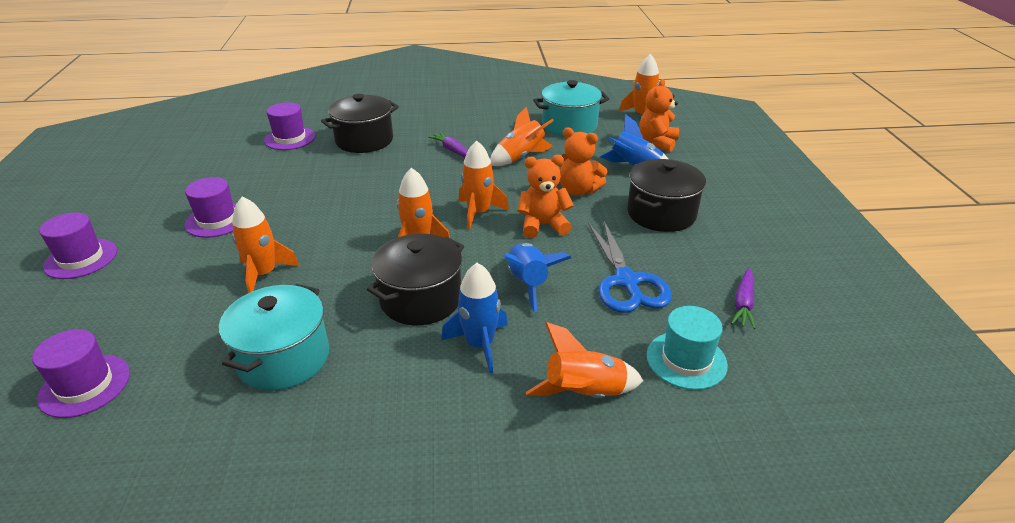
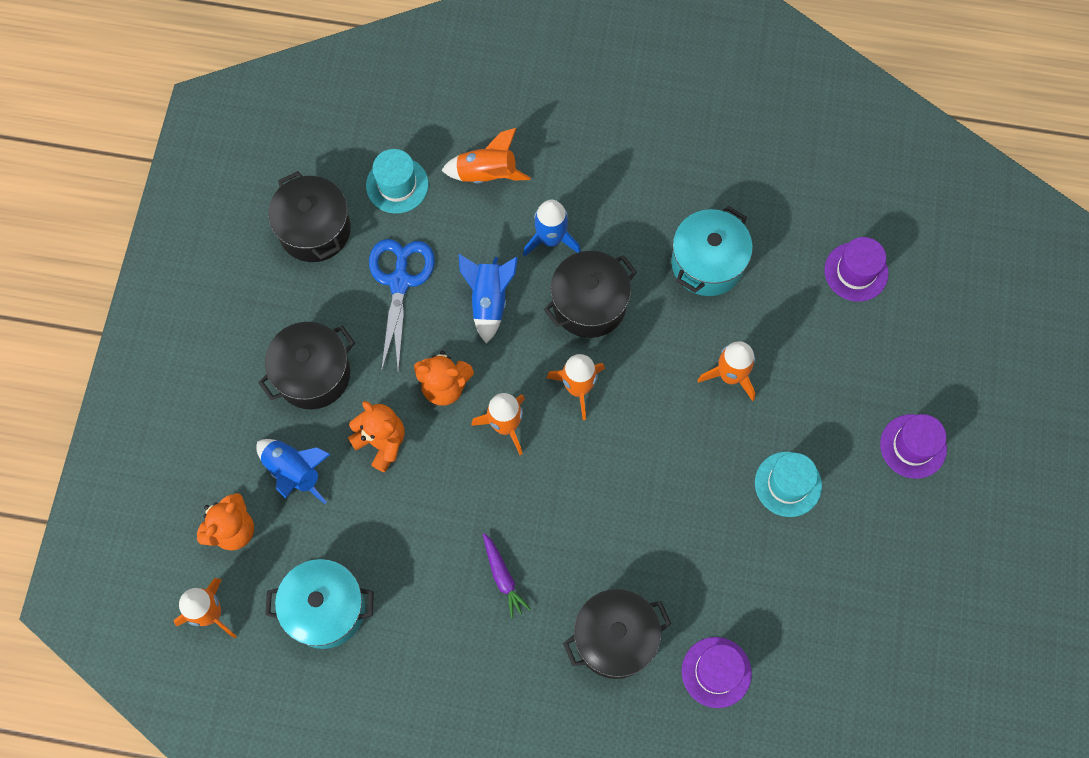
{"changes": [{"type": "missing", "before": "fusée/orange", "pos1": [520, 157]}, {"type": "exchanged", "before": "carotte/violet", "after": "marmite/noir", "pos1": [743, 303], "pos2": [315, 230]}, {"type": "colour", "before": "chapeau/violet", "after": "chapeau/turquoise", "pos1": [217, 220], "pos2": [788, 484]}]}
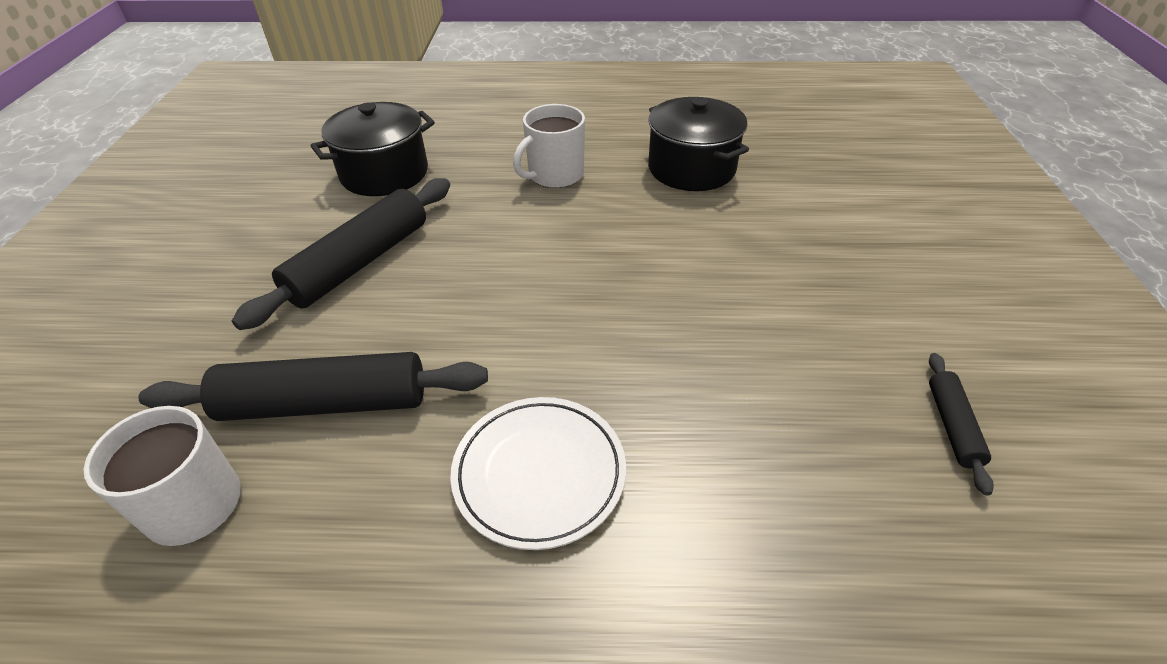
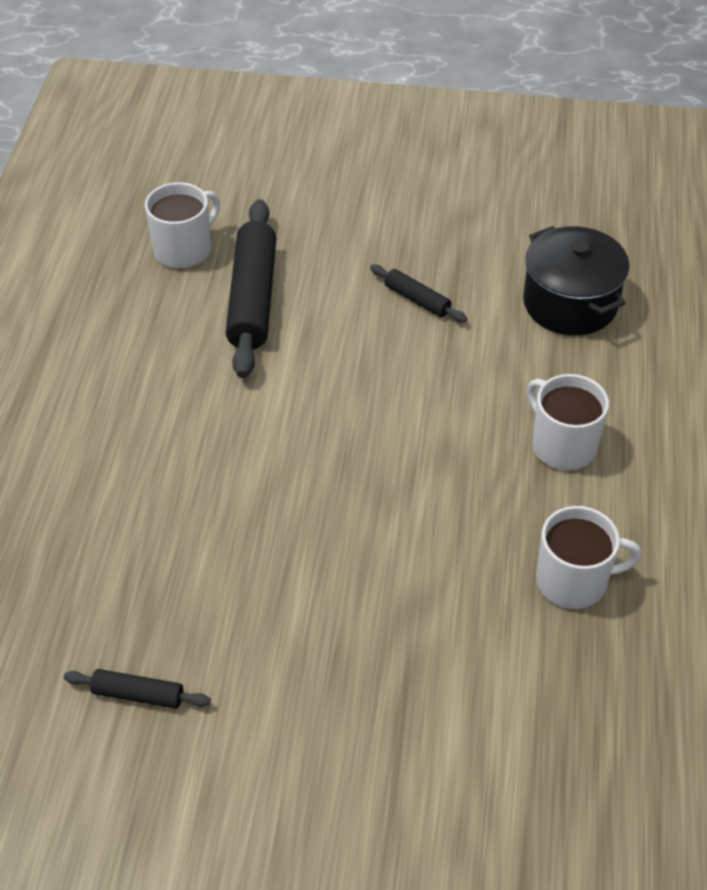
{"changes": [{"type": "missing", "before": "assiette/blanc", "pos1": [539, 473]}, {"type": "exchanged", "before": "marmite/noir", "after": "tasse/blanc", "pos1": [691, 168], "pos2": [573, 581]}, {"type": "size", "before": "rouleau à pâtisserie/noir", "pos1": [360, 262], "pos2": [417, 300], "scale": 0.49}]}
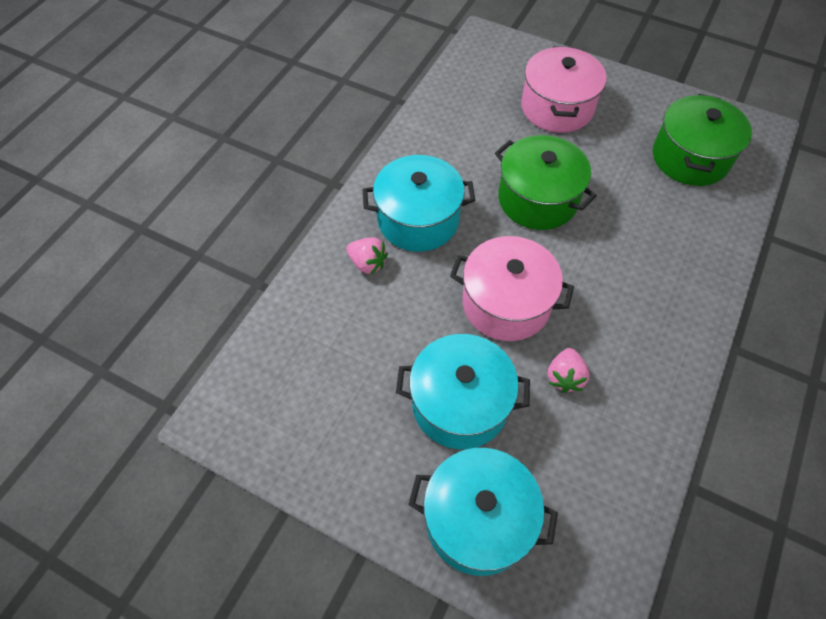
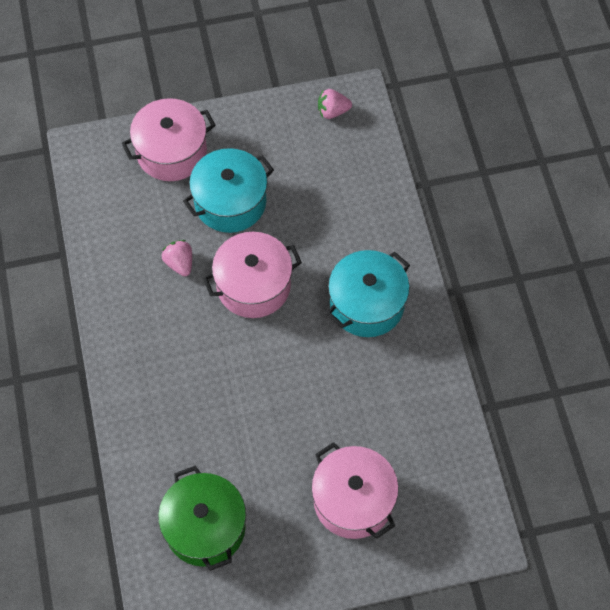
{"changes": [{"type": "missing", "before": "marmite/vert", "pos1": [537, 199]}, {"type": "relocated", "before": "fraise/rose", "pos1": [367, 263], "pos2": [332, 111]}, {"type": "colour", "before": "marmite/turquoise", "after": "marmite/rose", "pos1": [478, 520], "pos2": [171, 152]}]}
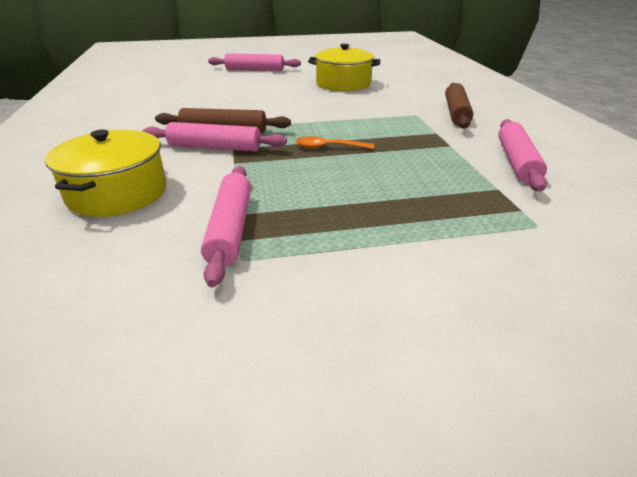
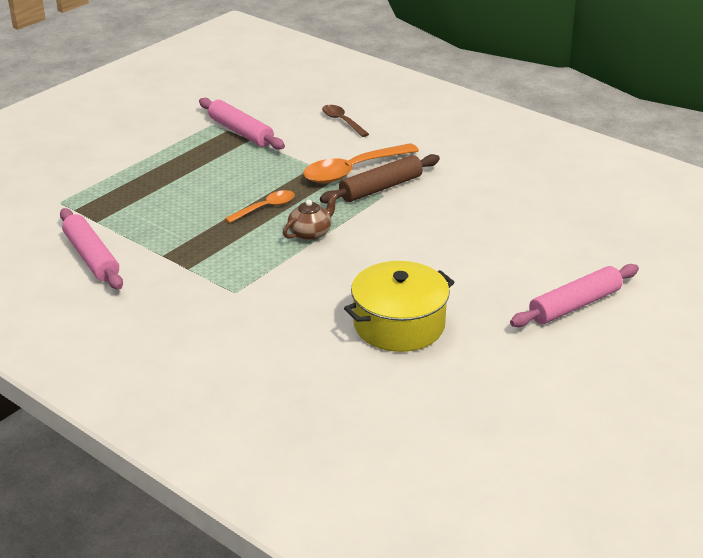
{"changes": [{"type": "missing", "before": "rouleau à pâtisserie/marron", "pos1": [456, 113]}, {"type": "appeared", "after": "théière/marron", "pos2": [310, 233]}, {"type": "exchanged", "before": "marmite/jaune", "after": "cuillère/marron", "pos1": [118, 193], "pos2": [342, 121]}, {"type": "exchanged", "before": "rouleau à pâtisserie/rose", "after": "cuillère/orange", "pos1": [215, 147], "pos2": [353, 171]}]}
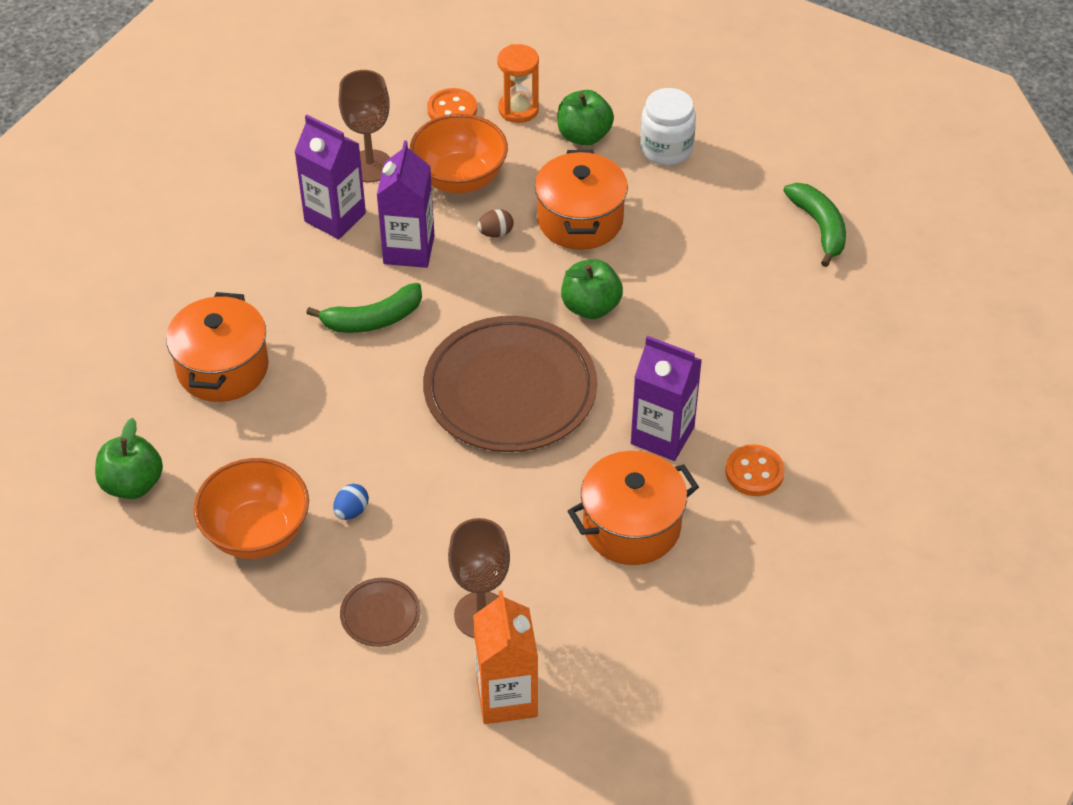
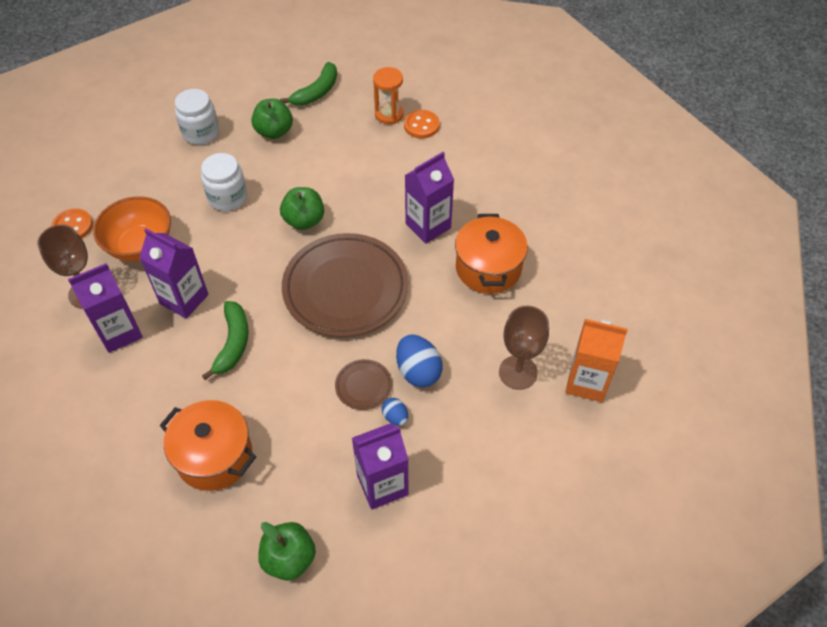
{"changes": [{"type": "missing", "before": "œuf/marron", "pos1": [495, 233]}, {"type": "appeared", "after": "œuf/bleu", "pos2": [418, 371]}, {"type": "relocated", "before": "assiette/marron", "pos1": [380, 615], "pos2": [363, 386]}, {"type": "relocated", "before": "sablier/orange", "pos1": [518, 109], "pos2": [389, 114]}, {"type": "relocated", "before": "pomme/vert", "pos1": [584, 136], "pos2": [274, 131]}, {"type": "relocated", "before": "bouton/orange", "pos1": [754, 472], "pos2": [421, 125]}, {"type": "exchanged", "before": "bol/orange", "after": "brique de lait/violet", "pos1": [257, 533], "pos2": [382, 485]}, {"type": "exchanged", "before": "marmite/orange", "after": "bocal/blanc", "pos1": [580, 220], "pos2": [228, 197]}, {"type": "spun", "before": "banane/vert", "pos1": [819, 227], "pos2": [316, 92], "turn": 120}]}
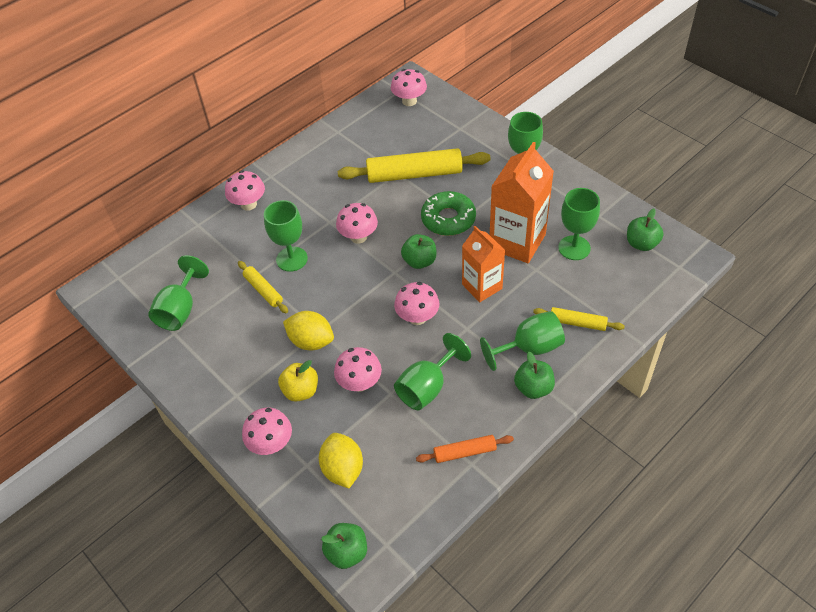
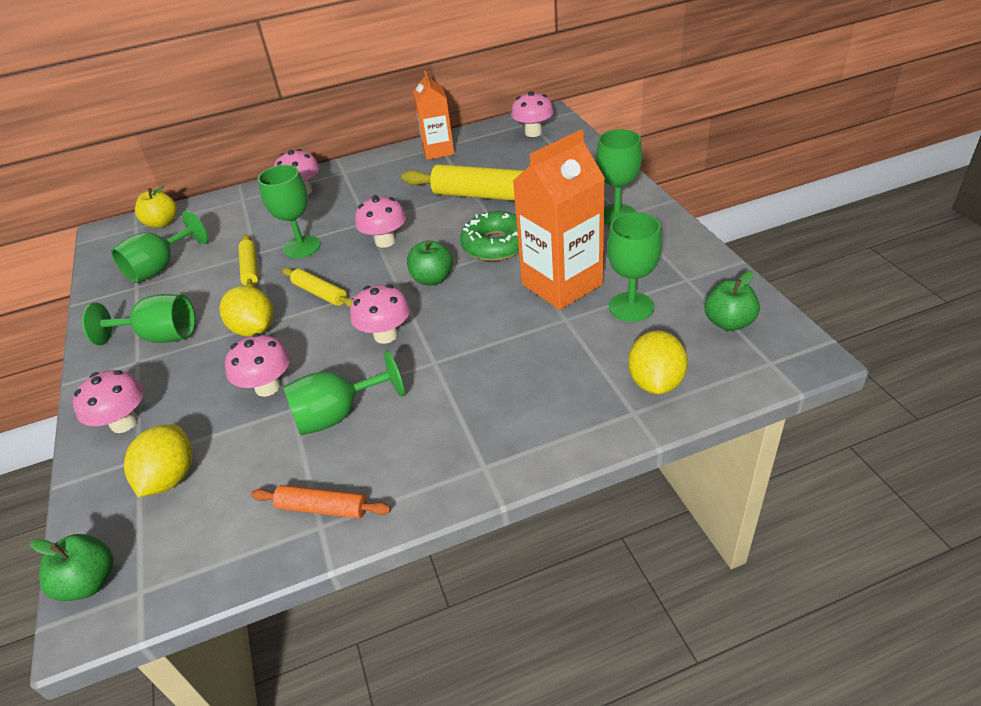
{"changes": [{"type": "missing", "before": "pomme/vert", "pos1": [533, 388]}, {"type": "appeared", "after": "citron/jaune", "pos2": [655, 382]}, {"type": "relocated", "before": "pomme/jaune", "pos1": [301, 391], "pos2": [162, 223]}, {"type": "relocated", "before": "brique de lait/orange", "pos1": [482, 286], "pos2": [438, 151]}, {"type": "relocated", "before": "verre à pied/vert", "pos1": [529, 348], "pos2": [160, 337]}, {"type": "relocated", "before": "rouleau à pâtisserie/jaune", "pos1": [577, 323], "pos2": [320, 293]}]}
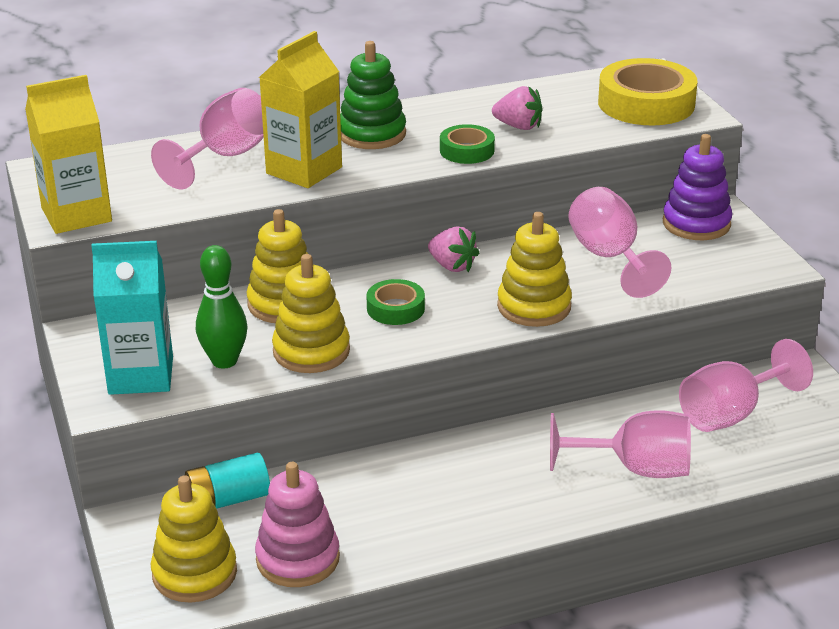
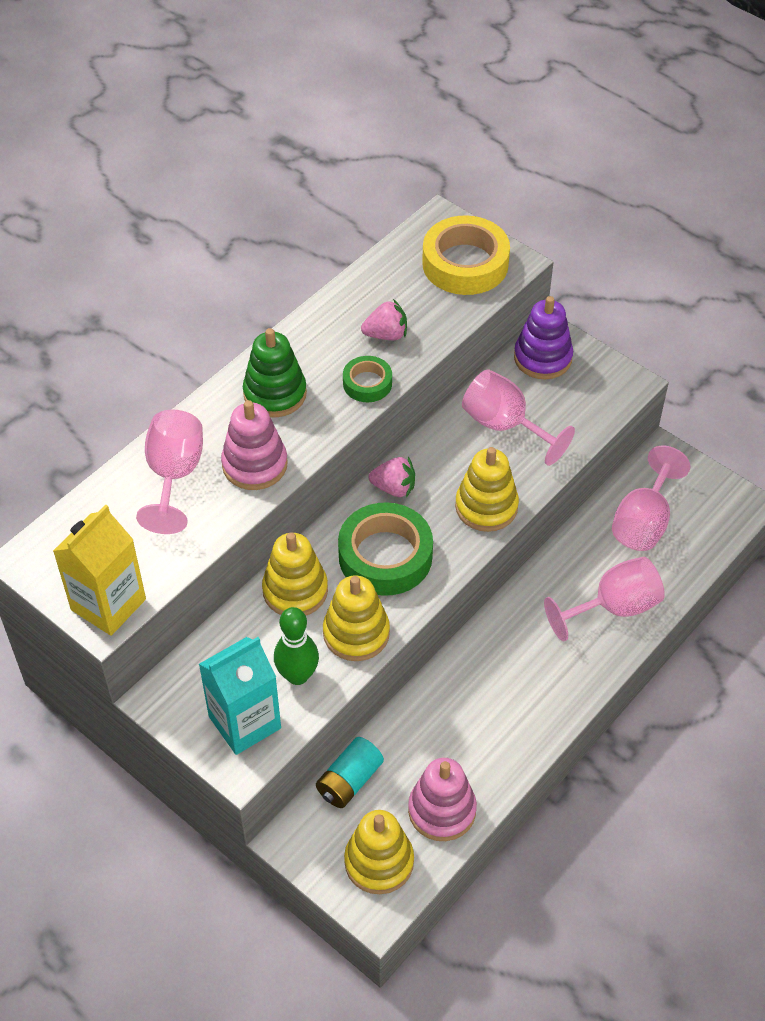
{"changes": [{"type": "exchanged", "before": "brique de lait/jaune", "after": "jouet à empiler/rose", "pos1": [304, 170], "pos2": [255, 465]}, {"type": "size", "before": "ruban adhésif/vert", "pos1": [395, 308], "pos2": [385, 556], "scale": 1.86}]}
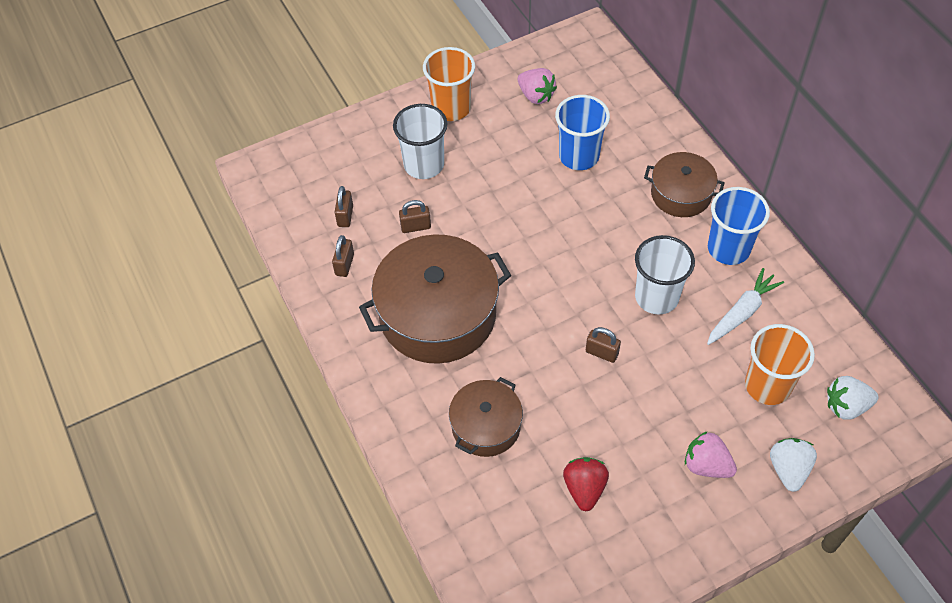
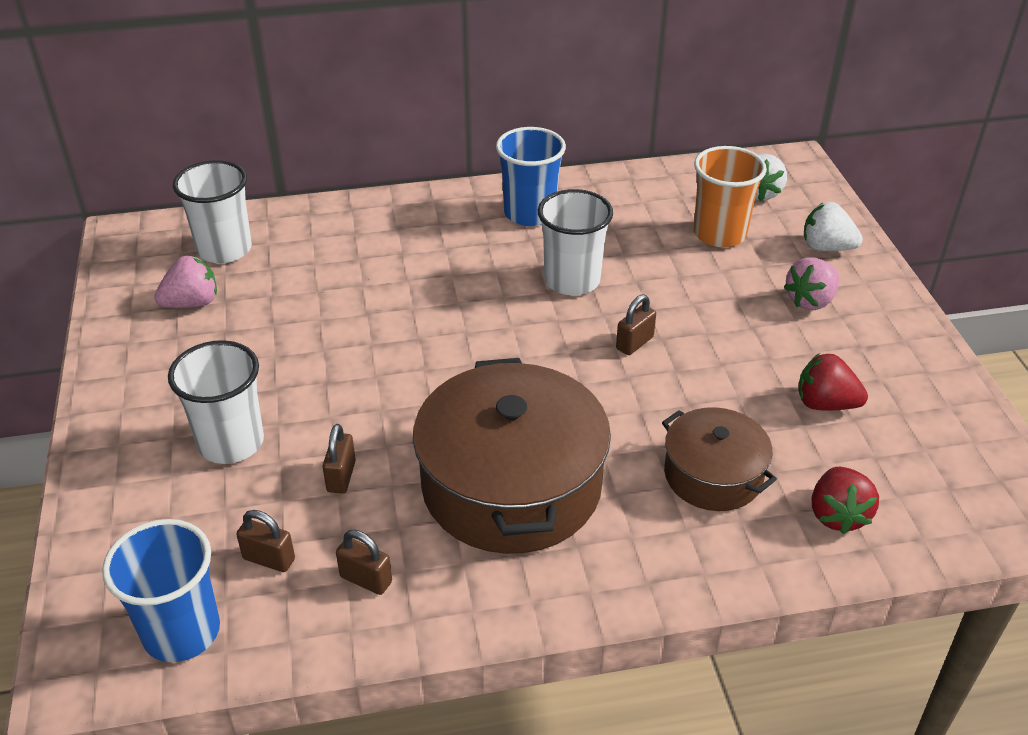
{"changes": [{"type": "missing", "before": "gobelet/orange", "pos1": [451, 108]}, {"type": "missing", "before": "marmite/marron", "pos1": [681, 194]}, {"type": "missing", "before": "carotte/blanc", "pos1": [742, 312]}, {"type": "appeared", "after": "gobelet/blanc", "pos2": [224, 249]}, {"type": "appeared", "after": "fraise/rouge", "pos2": [837, 515]}, {"type": "relocated", "before": "gobelet/bleu", "pos1": [579, 156], "pos2": [181, 632]}]}
